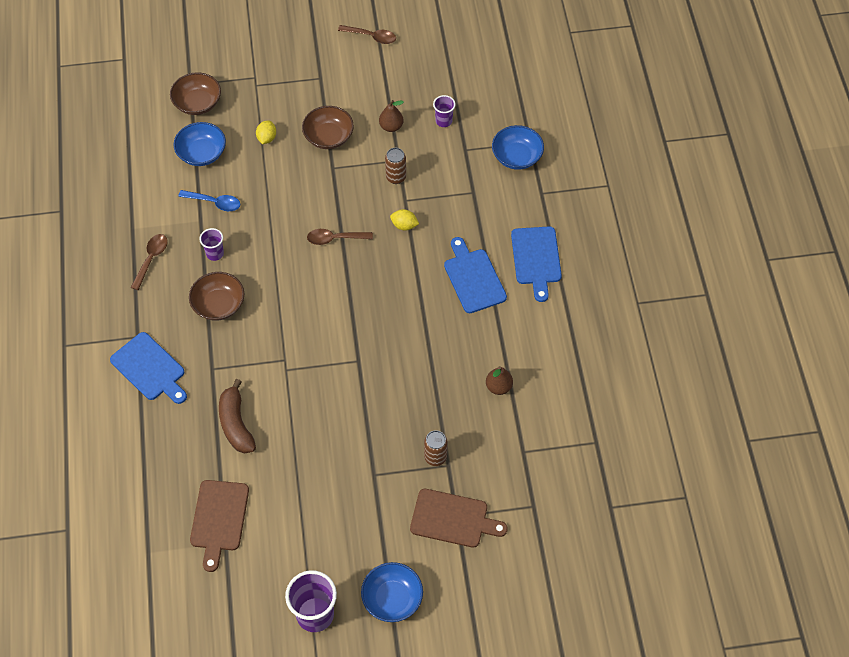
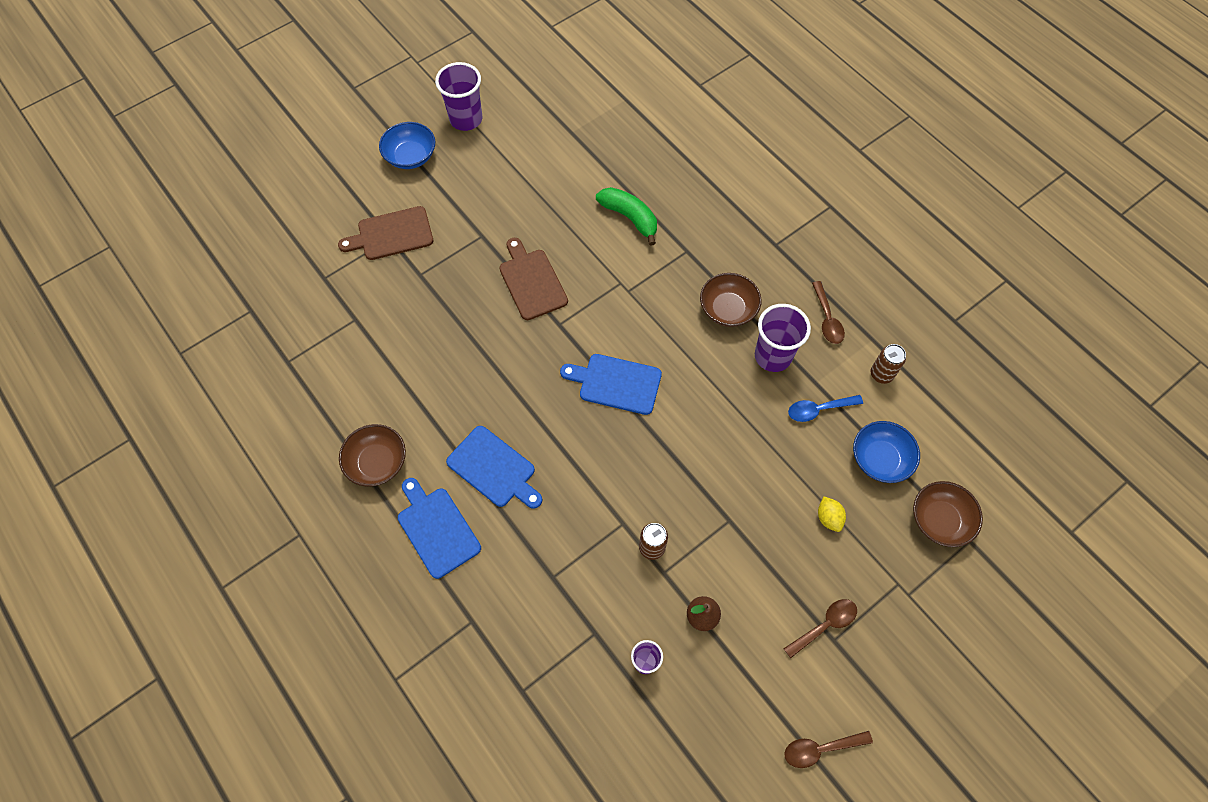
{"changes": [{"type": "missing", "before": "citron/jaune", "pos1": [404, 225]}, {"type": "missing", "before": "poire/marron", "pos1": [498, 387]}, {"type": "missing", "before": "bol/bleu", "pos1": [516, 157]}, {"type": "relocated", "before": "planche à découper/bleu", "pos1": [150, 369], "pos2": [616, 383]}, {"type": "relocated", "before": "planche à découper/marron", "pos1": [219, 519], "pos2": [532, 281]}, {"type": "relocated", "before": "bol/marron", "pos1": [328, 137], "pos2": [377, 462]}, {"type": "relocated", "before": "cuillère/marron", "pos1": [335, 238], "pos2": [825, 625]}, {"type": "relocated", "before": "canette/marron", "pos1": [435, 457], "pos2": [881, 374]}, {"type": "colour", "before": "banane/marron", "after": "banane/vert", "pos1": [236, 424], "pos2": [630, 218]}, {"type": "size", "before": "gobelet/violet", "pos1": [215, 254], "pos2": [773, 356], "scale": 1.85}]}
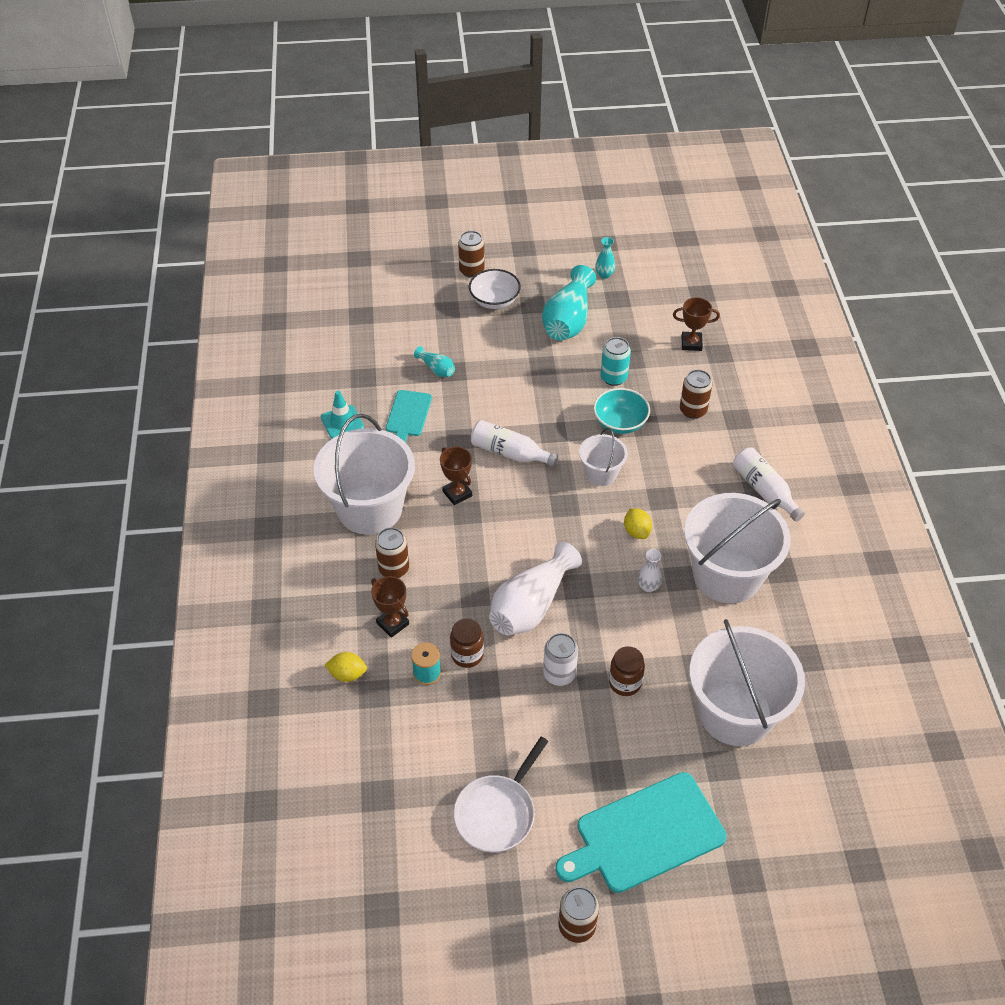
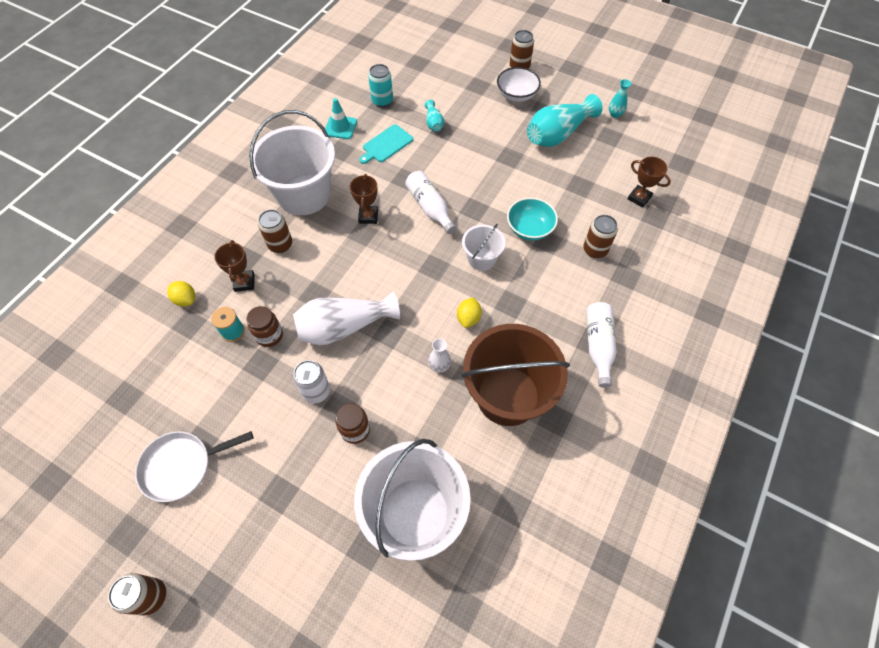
{"changes": [{"type": "missing", "before": "planche à découper/turquoise", "pos1": [645, 834]}, {"type": "relocated", "before": "canette/turquoise", "pos1": [613, 378], "pos2": [382, 101]}, {"type": "colour", "before": "seau/blanc", "after": "seau/marron", "pos1": [727, 575], "pos2": [507, 395]}]}
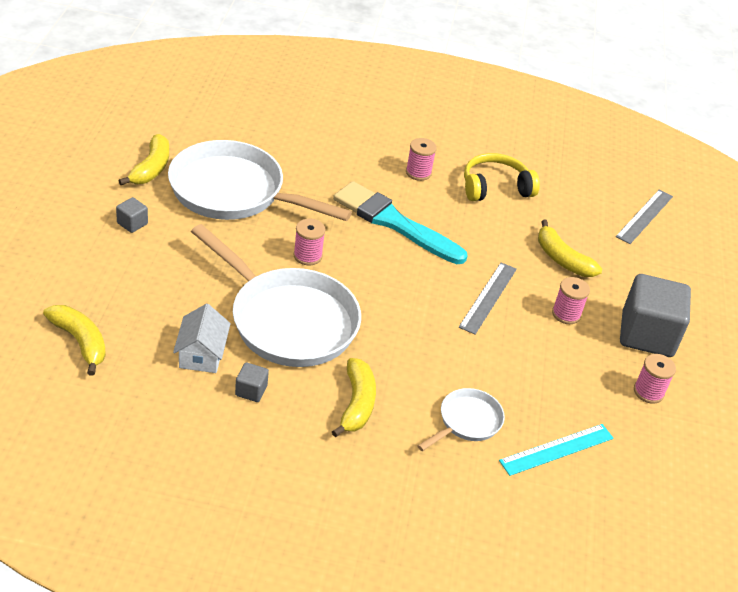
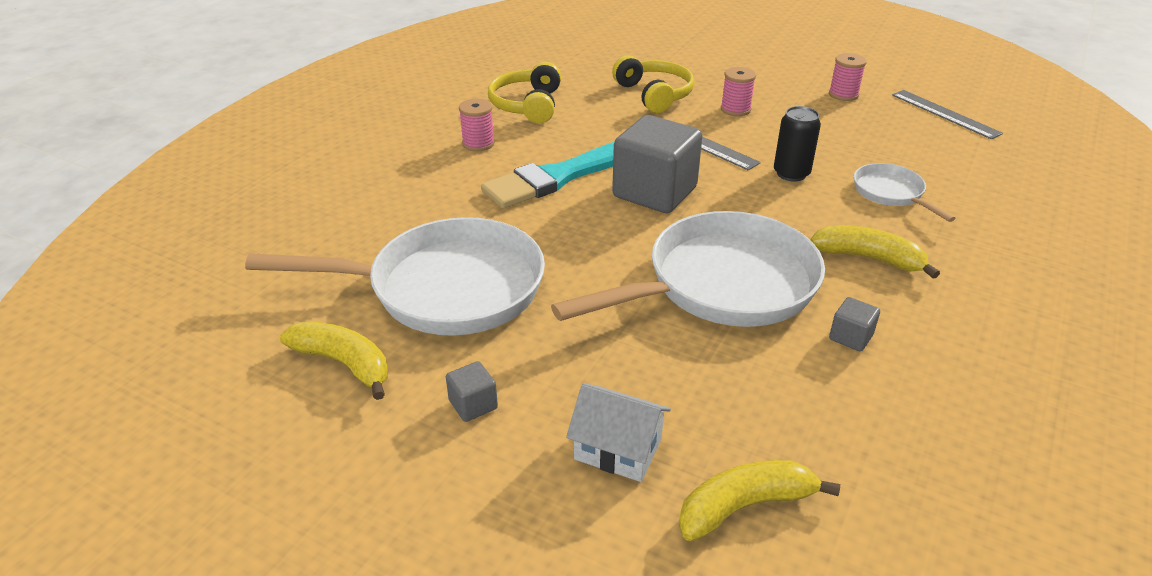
{"changes": [{"type": "missing", "before": "bobine/rose", "pos1": [307, 256]}, {"type": "missing", "before": "règle/turquoise", "pos1": [557, 449]}, {"type": "appeared", "after": "canette/noir", "pos2": [791, 173]}, {"type": "relocated", "before": "maison/blanc", "pos1": [202, 354], "pos2": [618, 449]}, {"type": "relocated", "before": "règle/gris", "pos1": [645, 216], "pos2": [945, 114]}, {"type": "relocated", "before": "cube/gris", "pos1": [647, 335], "pos2": [654, 192]}, {"type": "exchanged", "before": "banane/jaune", "after": "casque audio/jaune", "pos1": [562, 259], "pos2": [654, 94]}, {"type": "spun", "before": "poêle/blanc", "pos1": [234, 192], "pos2": [445, 288], "turn": -135}]}
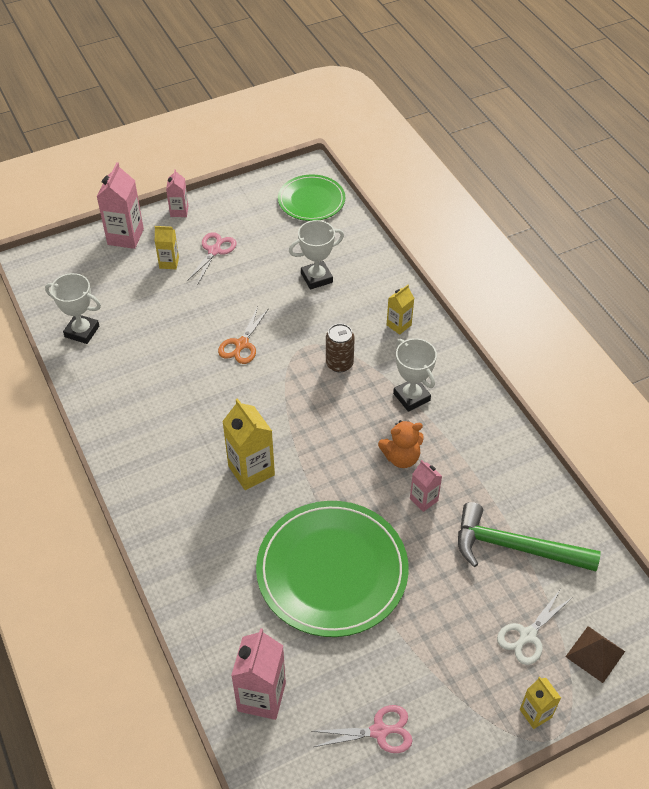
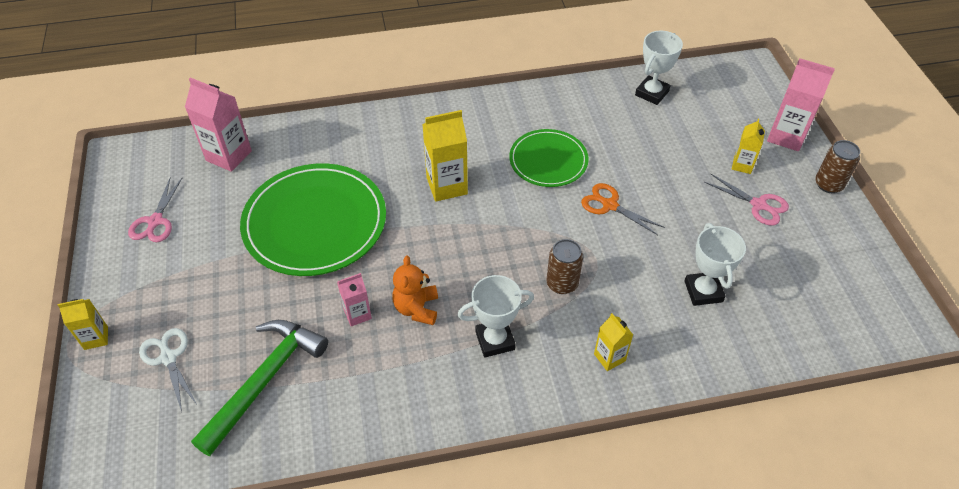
{"changes": [{"type": "missing", "before": "pyramide/marron", "pos1": [595, 654]}, {"type": "relocated", "before": "assiette/vert", "pos1": [311, 200], "pos2": [548, 160]}, {"type": "exchanged", "before": "brique de lait/rose", "after": "canette/marron", "pos1": [179, 211], "pos2": [828, 184]}]}
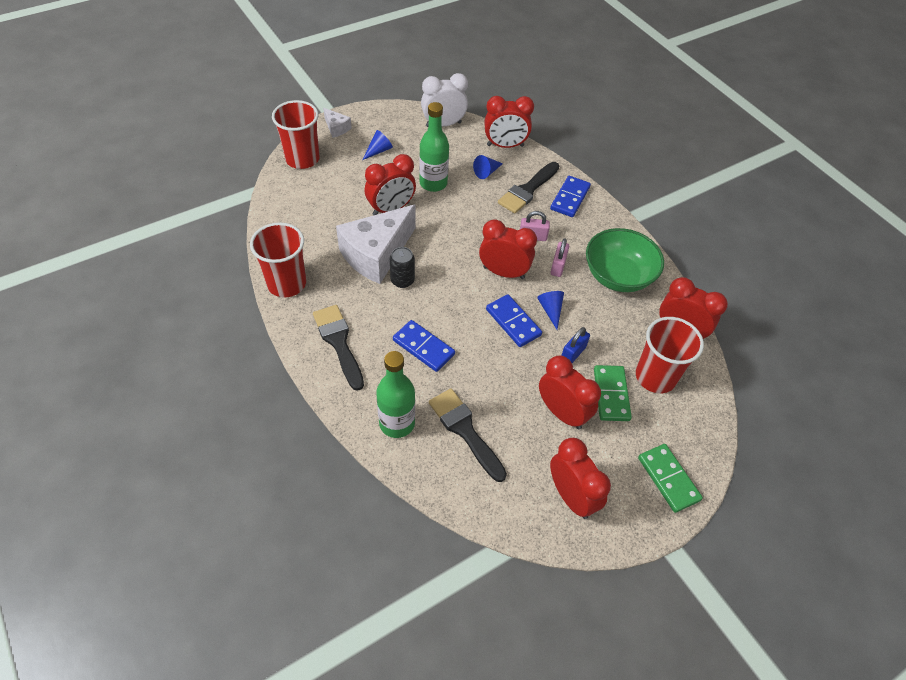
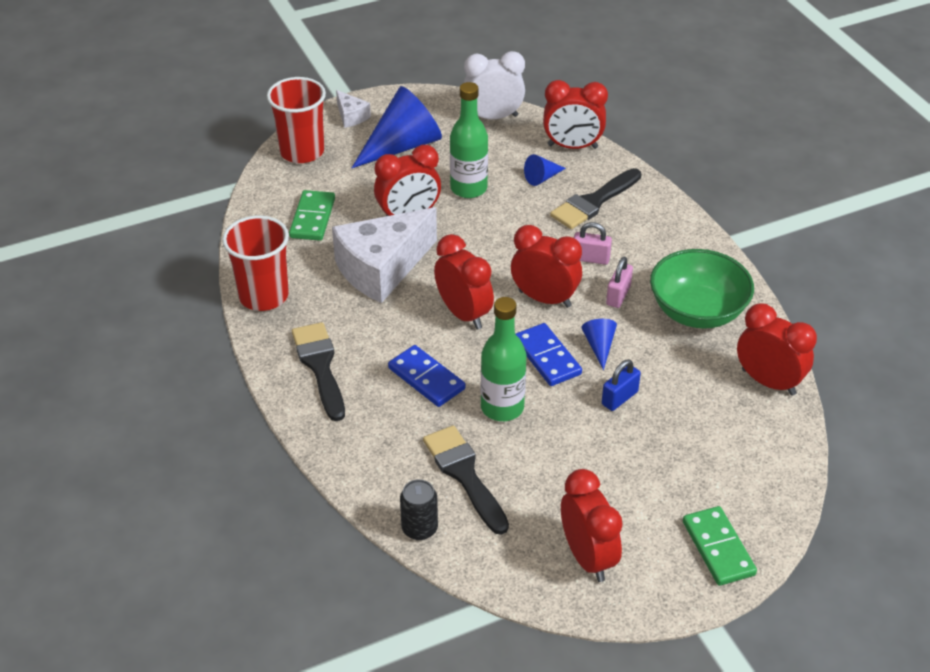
{"changes": [{"type": "missing", "before": "domino/bleu", "pos1": [570, 198]}, {"type": "missing", "before": "gobelet/rouge", "pos1": [655, 377]}, {"type": "relocated", "before": "bouteille/vert", "pos1": [397, 423], "pos2": [502, 407]}, {"type": "relocated", "before": "canette/noir", "pos1": [402, 280], "pos2": [419, 528]}, {"type": "relocated", "before": "réveil/rouge", "pos1": [562, 413], "pos2": [464, 314]}, {"type": "relocated", "before": "domino/vert", "pos1": [611, 394], "pos2": [312, 218]}, {"type": "size", "before": "cône/bleu", "pos1": [378, 151], "pos2": [402, 146], "scale": 2.16}]}
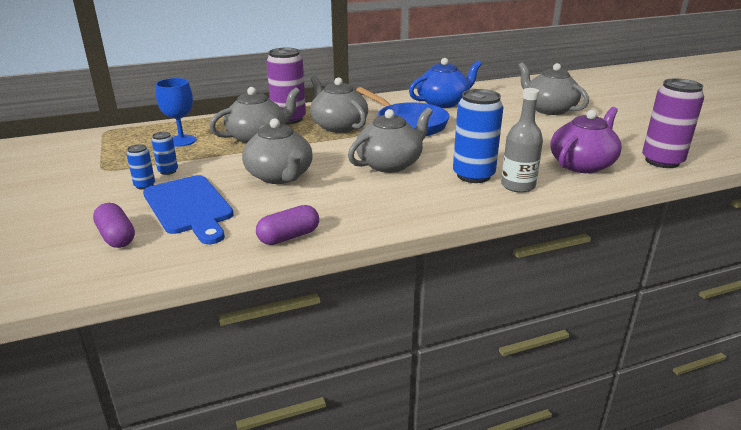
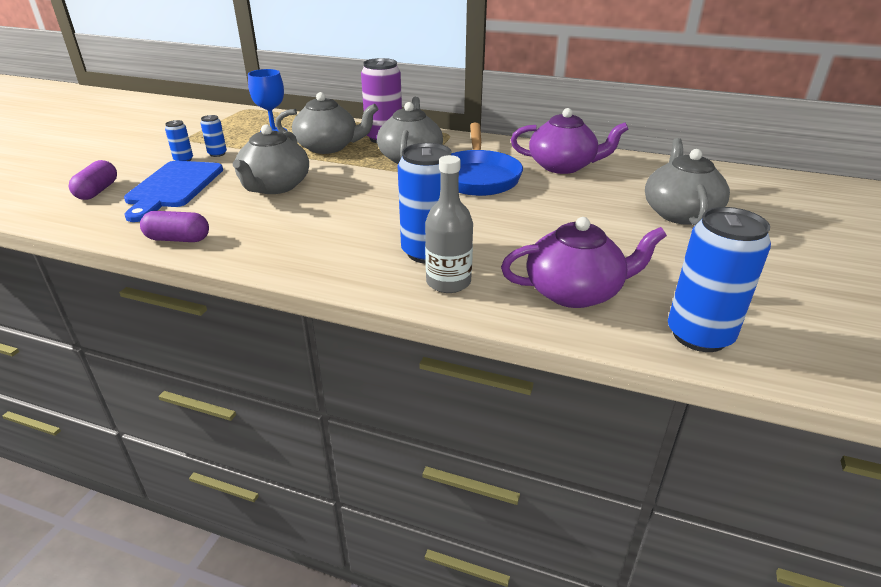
{"changes": [{"type": "missing", "before": "théière/gris", "pos1": [390, 164]}, {"type": "colour", "before": "théière/bleu", "after": "théière/violet", "pos1": [443, 103], "pos2": [563, 166]}, {"type": "colour", "before": "canette/violet", "after": "canette/bleu", "pos1": [662, 161], "pos2": [699, 335]}]}
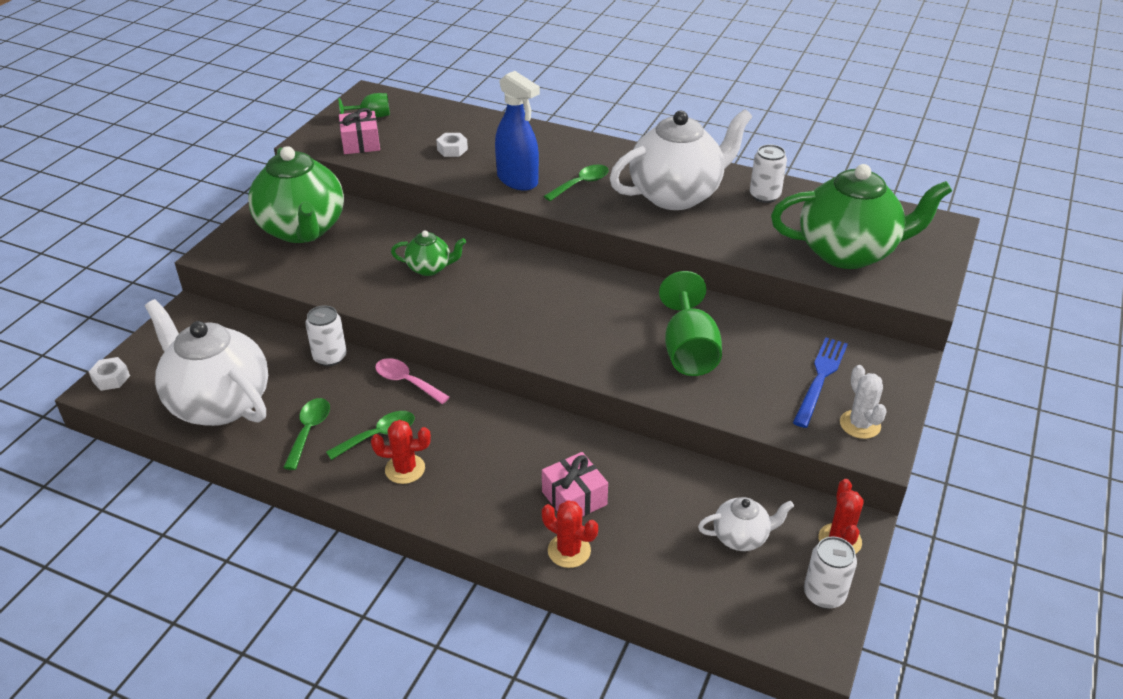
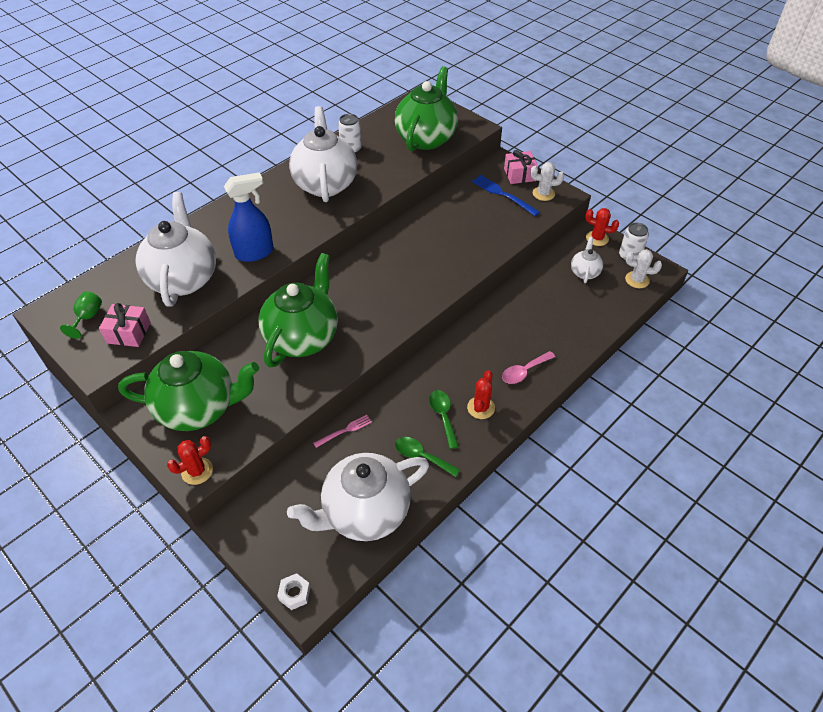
{"changes": [{"type": "missing", "before": "cuillère/vert", "pos1": [581, 184]}, {"type": "missing", "before": "verre à pied/vert", "pos1": [688, 350]}, {"type": "appeared", "after": "cactus/blanc", "pos2": [637, 280]}, {"type": "relocated", "before": "cuillère/rose", "pos1": [406, 381], "pos2": [524, 372]}, {"type": "relocated", "before": "cadeau/rose", "pos1": [574, 498], "pos2": [519, 175]}, {"type": "relocated", "before": "cactus/rouge", "pos1": [569, 551], "pos2": [197, 471]}, {"type": "exchanged", "before": "canette/blanc", "after": "fourchette/rose", "pos1": [330, 357], "pos2": [345, 430]}, {"type": "exchanged", "before": "écrou/blanc", "after": "théière/blanc", "pos1": [452, 149], "pos2": [183, 278]}, {"type": "size", "before": "théière/vert", "pos1": [430, 268], "pos2": [303, 337], "scale": 2.14}]}
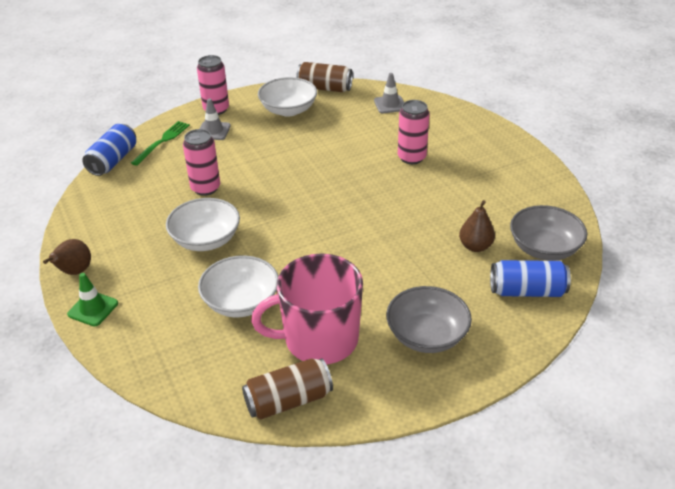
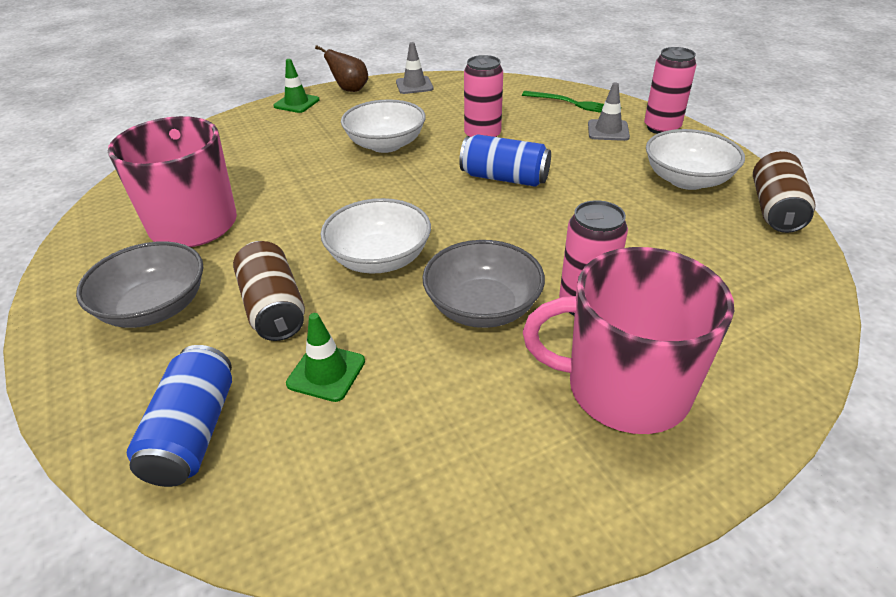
{"changes": [{"type": "appeared", "after": "tasse/rose", "pos2": [624, 389]}, {"type": "relocated", "before": "canette/bleu", "pos1": [113, 160], "pos2": [504, 178]}, {"type": "relocated", "before": "bol/blanc", "pos1": [241, 302], "pos2": [379, 259]}, {"type": "relocated", "before": "canette/marron", "pos1": [288, 400], "pos2": [273, 308]}, {"type": "relocated", "before": "cône de chantier/gris", "pos1": [390, 104], "pos2": [414, 85]}, {"type": "relocated", "before": "bol/gris", "pos1": [544, 248], "pos2": [482, 307]}, {"type": "exchanged", "before": "poire/marron", "after": "cône de chantier/vert", "pos1": [475, 246], "pos2": [326, 372]}]}
